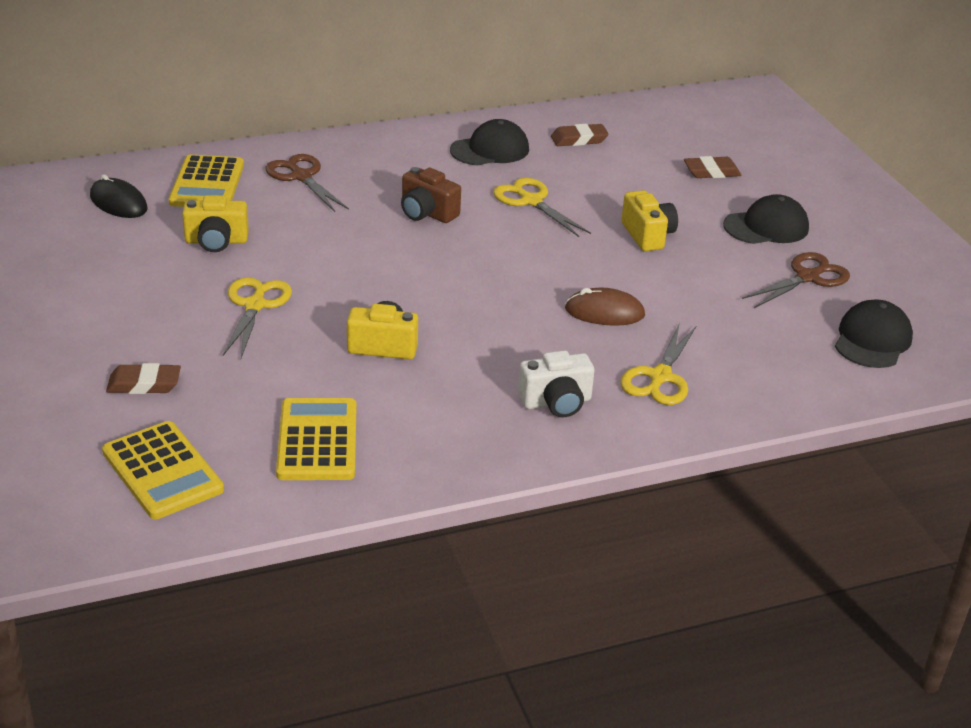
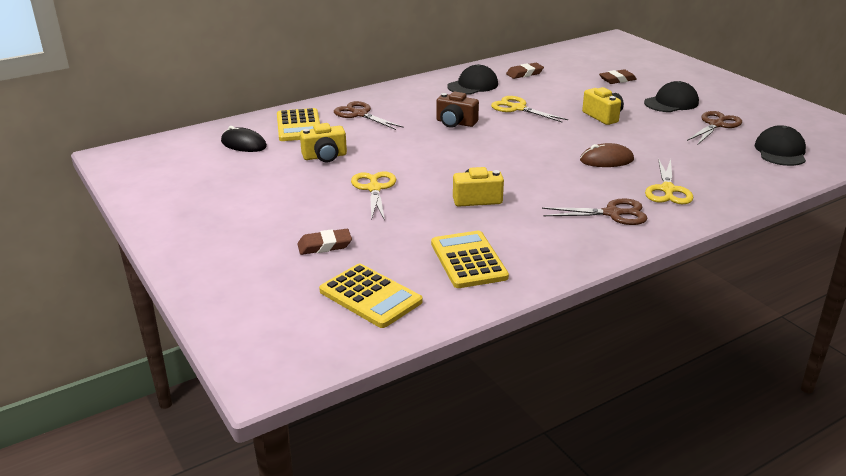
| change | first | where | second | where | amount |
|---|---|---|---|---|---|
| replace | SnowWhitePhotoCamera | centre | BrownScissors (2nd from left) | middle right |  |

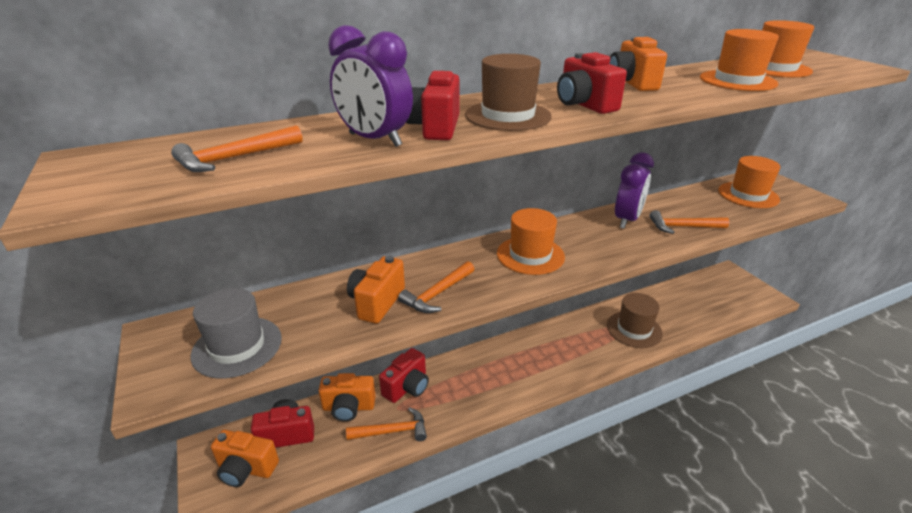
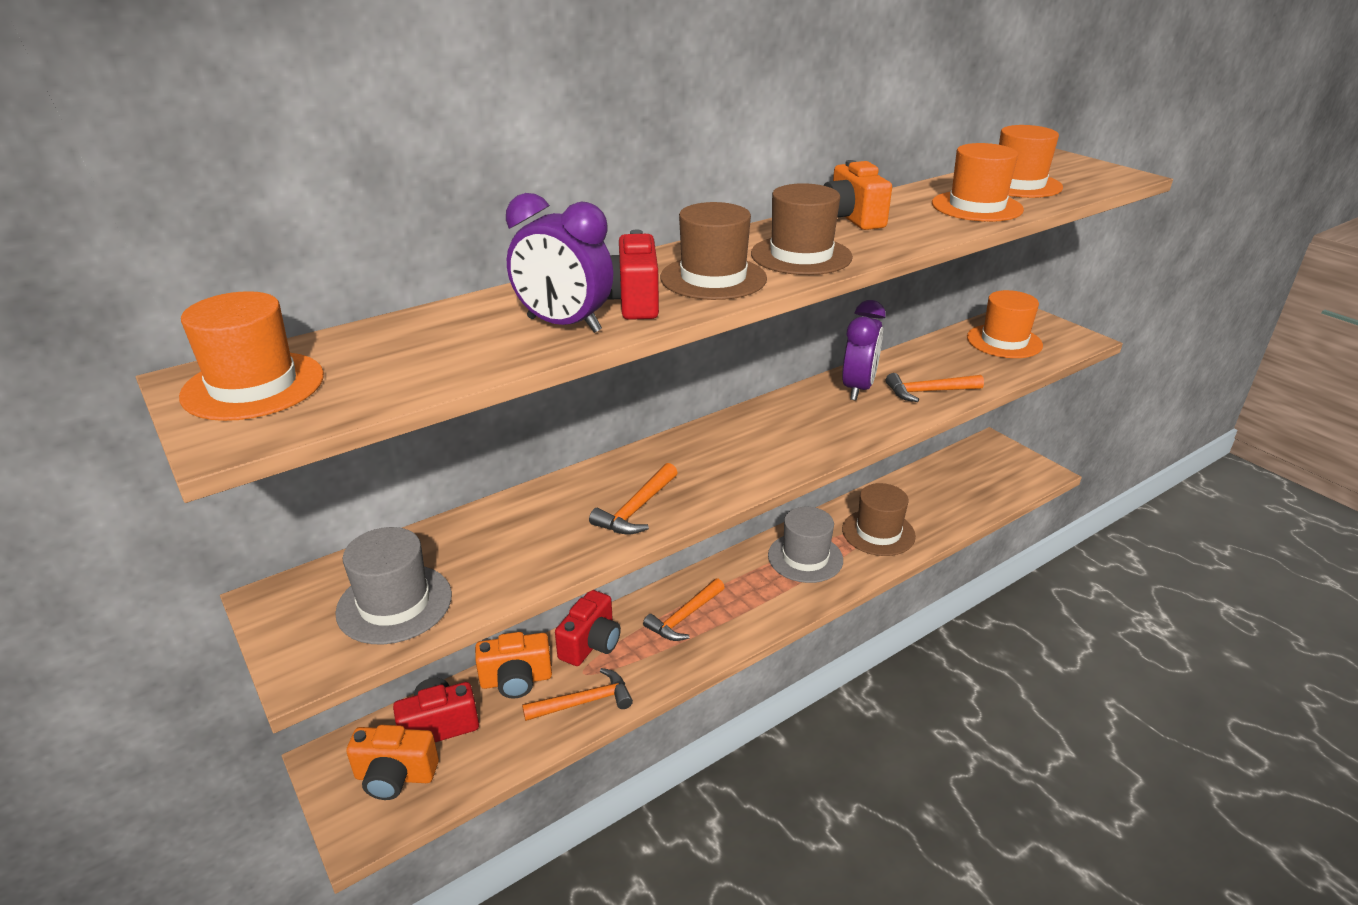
| change | first | where | second | where | amount |
|---|---|---|---|---|---|
| move | OrangeTopHat (1st from left) | centre |  | middle left |  |
| move | OrangeClawHammer (1st from left in the first image) | top left | OrangeClawHammer (3rd from left) | bottom centre |  |
| replace | CrimsonPhotoCamera (4th from left) | top centre | BrownTopHat (2nd from left) | top centre |  |
| insert |  |  | GreyTopHat (2nd from left) | centre |  |
| delete | OrangePhotoCamera (3rd from left) | centre |  |  |  |

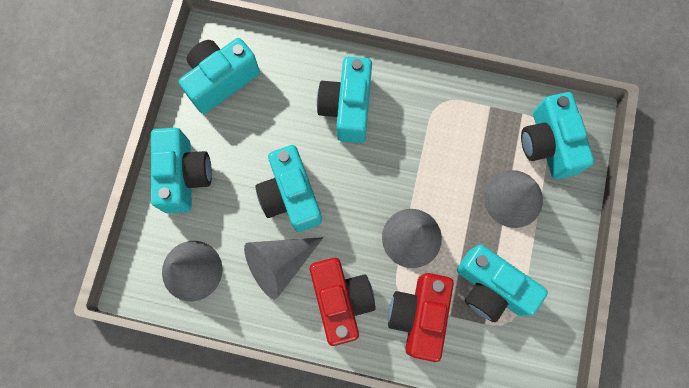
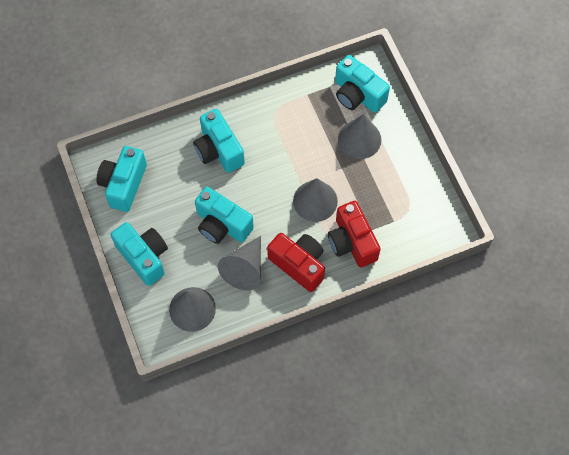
| change | first | where | second | where | amount |
|---|---|---|---|---|---|
| delete | TealPhotoCamera (5th from left) | bottom right |  |  |  |

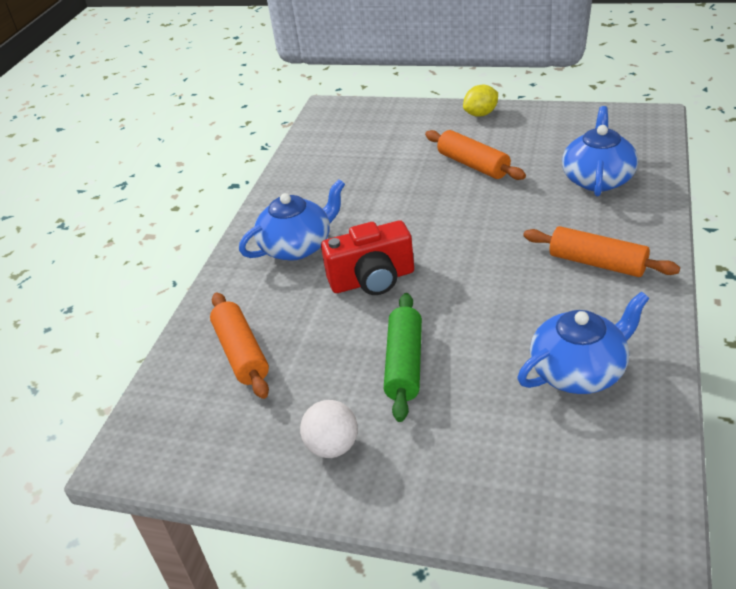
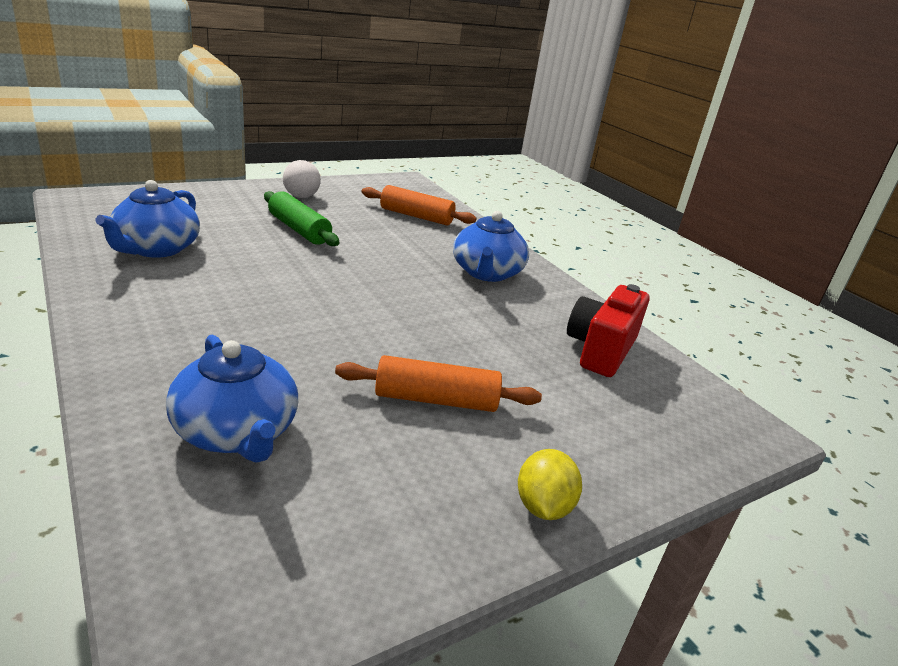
| change | first | where | second | where | amount |
|---|---|---|---|---|---|
| move | CrimsonPhotoCamera | centre |  | middle right |  |
| delete | OrangeDoughRoller (3rd from left) | middle right |  |  |  |

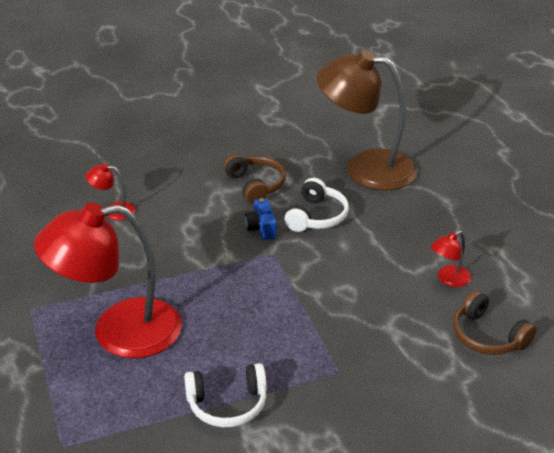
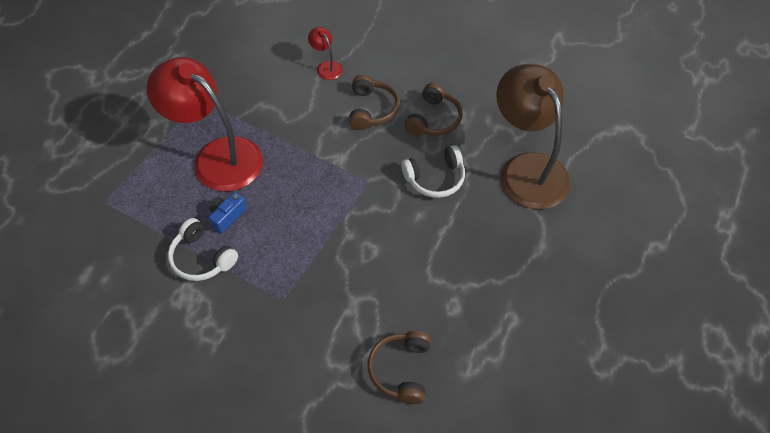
| change | first | where | second | where | amount |
|---|---|---|---|---|---|
| move | CobaltPhotoCamera | centre |  | middle left |  |
| insert |  |  | BrownOverEarHeadphones (1st from left) | top centre |  |
| delete | CrimsonLamp (3rd from left) | middle right |  |  |  |

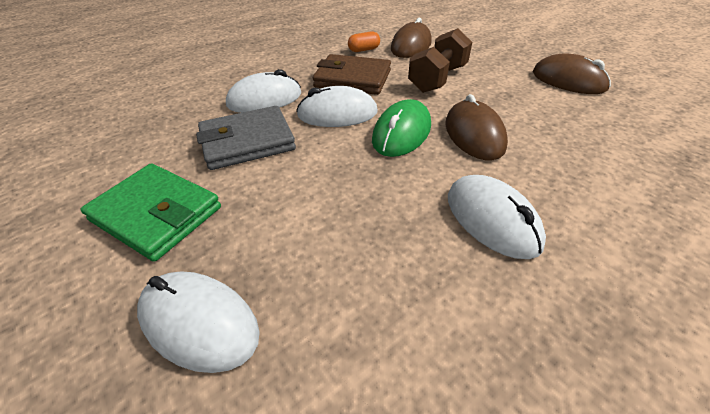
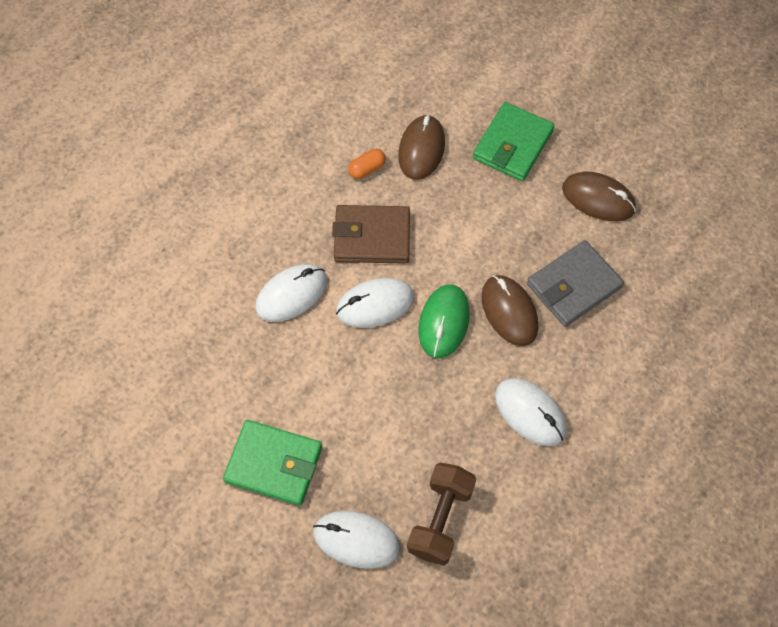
| change | first | where | second | where | amount |
|---|---|---|---|---|---|
| move | BrownHandWeight | top centre |  | bottom centre |  |
| insert |  |  | GreenBillfold (2nd from left) | top centre |  |
| move | GreyBillfold | centre |  | middle right |  |

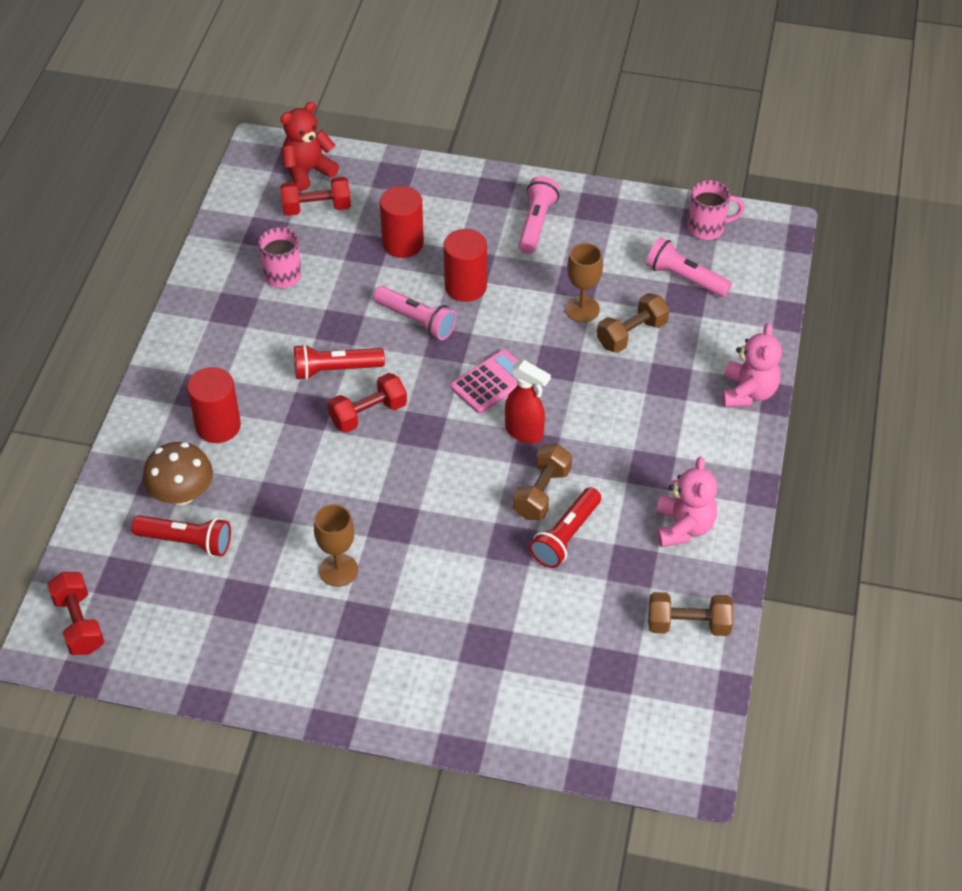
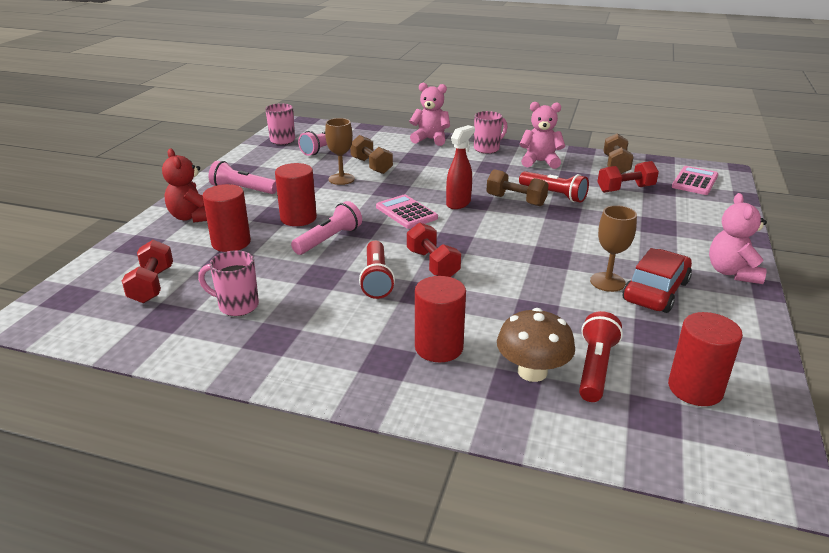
| change | first | where | second | where | amount |
|---|---|---|---|---|---|
| move | CrimsonTeddyBear | top left |  | middle left |  |
| insert |  |  | PinkTeaMug (3rd from left) | top centre |  |
| move | CrimsonHandWeight (1st from left in the first image) | bottom left | CrimsonHandWeight (3rd from left) | top right |  |
| insert |  |  | CrimsonToyCar | middle right |  |
| insert |  |  | CrimsonCylinder (4th from left) | middle right |  |
| insert |  |  | PinkPocketCalculator (2nd from left) | top right |  |
| insert |  |  | PinkTeddyBear (3rd from left) | middle right |  |

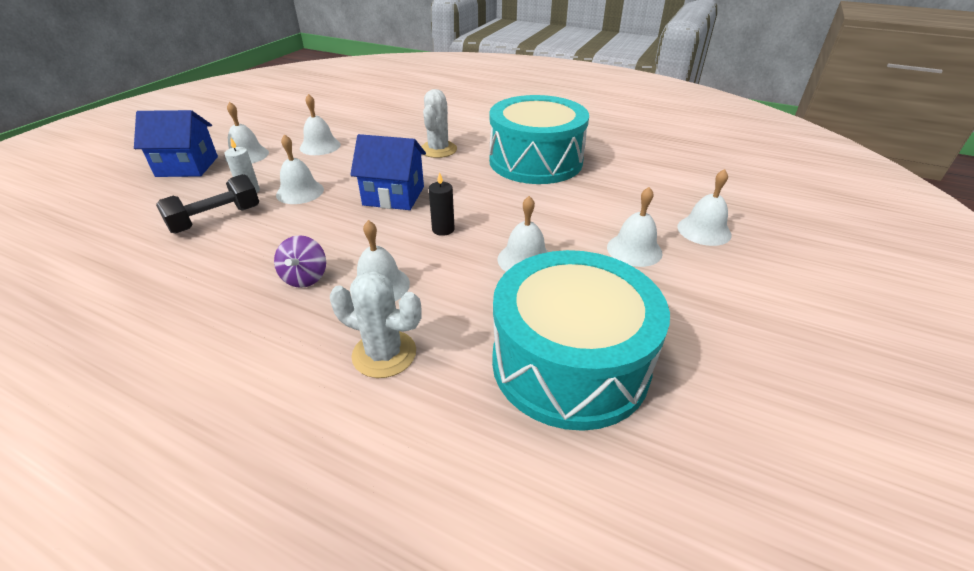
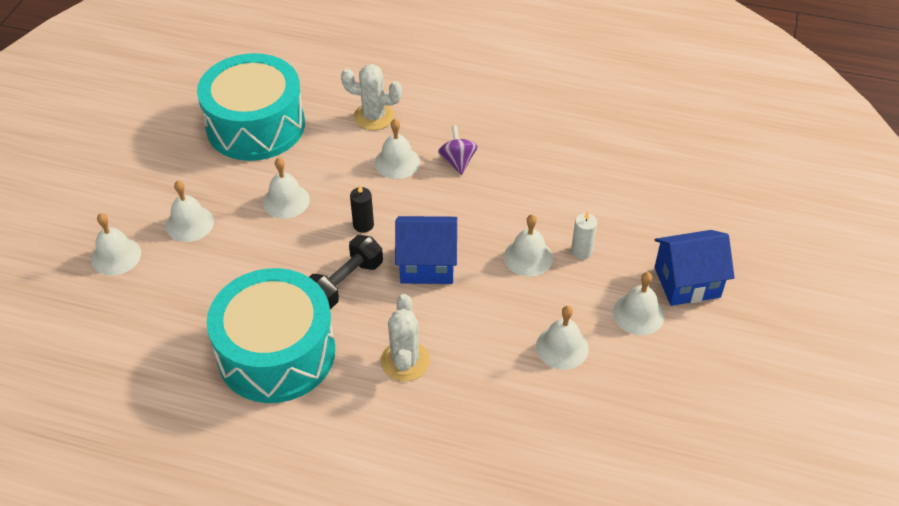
| change | first | where | second | where | amount |
|---|---|---|---|---|---|
| move | EbonyHandWeight | middle left |  | centre |  |

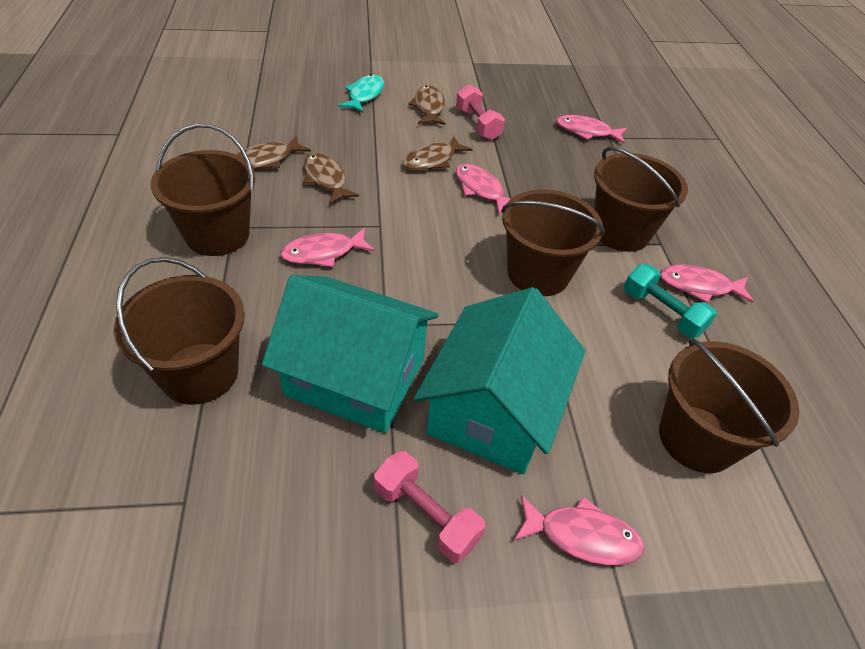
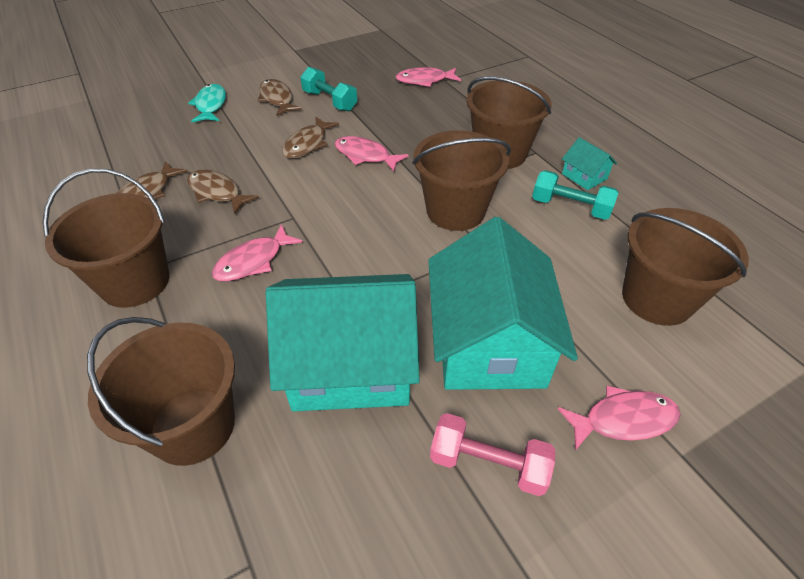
| change | first | where | second | where | amount |
|---|---|---|---|---|---|
| recolor | PinkHandWeight (2nd from left) | top centre | TealHandWeight (1st from left) | top centre |  |
| replace | PinkToyFish (5th from left) | middle right | TealCottage (3rd from left) | top right |  |

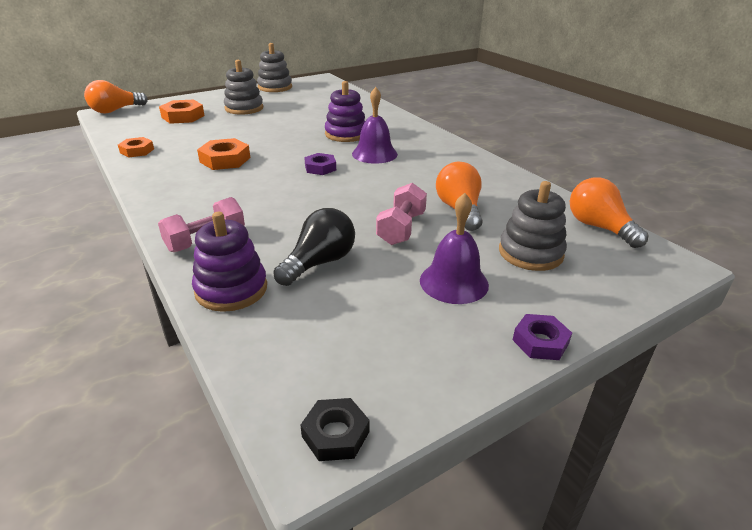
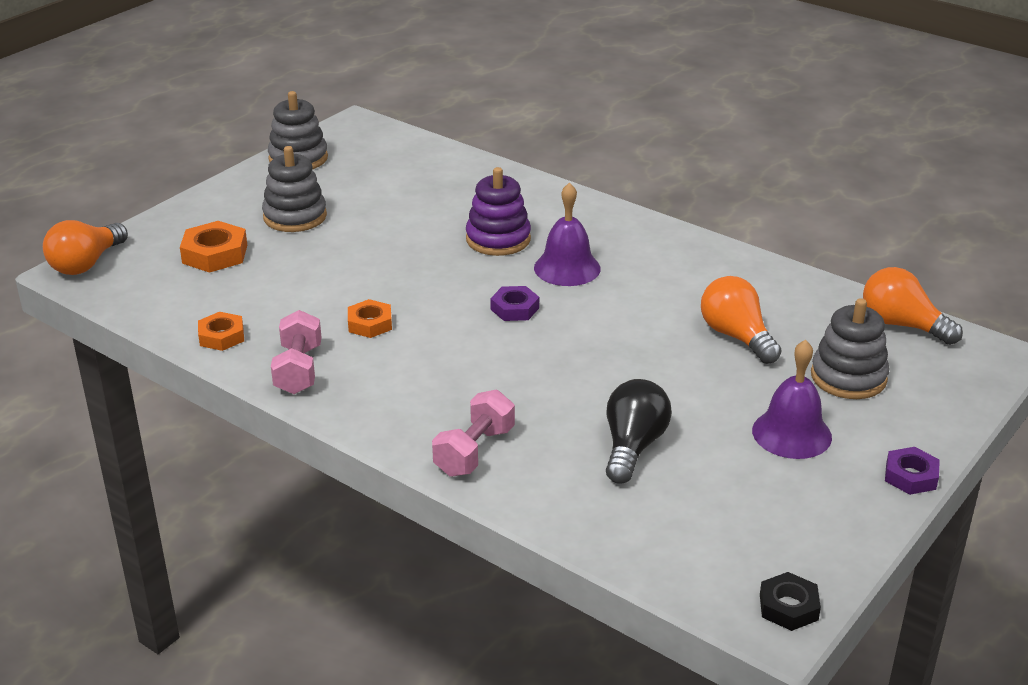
| change | first | where | second | where | amount |
|---|---|---|---|---|---|
| move | PinkHandWeight (2nd from left in the first image) | centre | PinkHandWeight (1st from left) | middle left |  |
| resize | OrangeNut (3rd from left) | top left |  | centre | x0.67 |
| delete | PurpleStackingRings (1st from left) | middle left |  |  |  |

